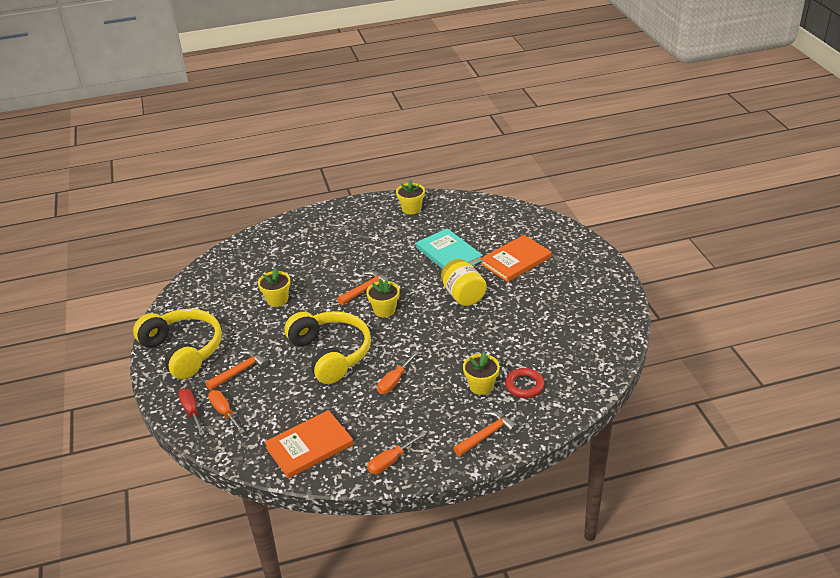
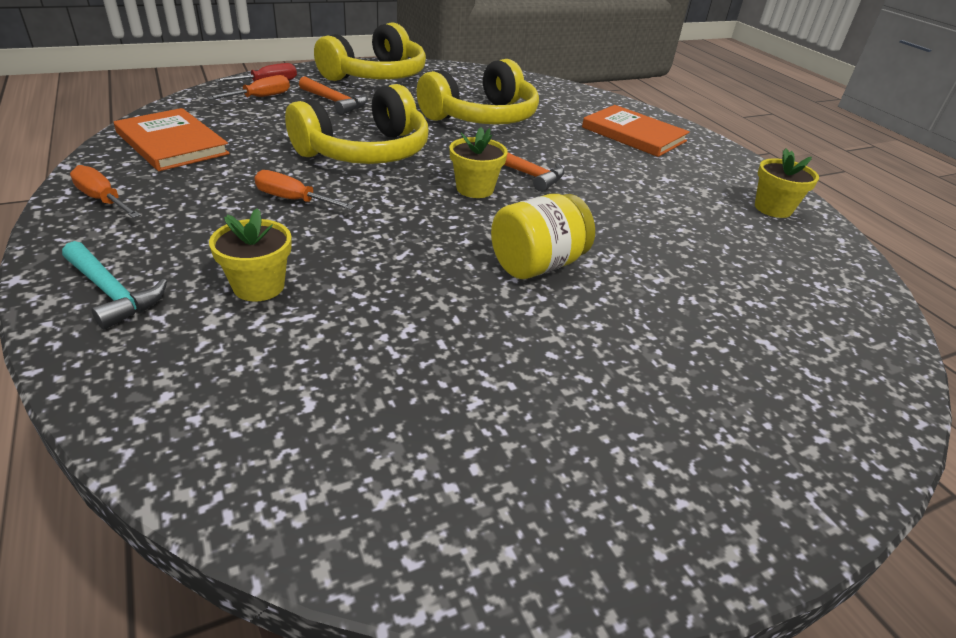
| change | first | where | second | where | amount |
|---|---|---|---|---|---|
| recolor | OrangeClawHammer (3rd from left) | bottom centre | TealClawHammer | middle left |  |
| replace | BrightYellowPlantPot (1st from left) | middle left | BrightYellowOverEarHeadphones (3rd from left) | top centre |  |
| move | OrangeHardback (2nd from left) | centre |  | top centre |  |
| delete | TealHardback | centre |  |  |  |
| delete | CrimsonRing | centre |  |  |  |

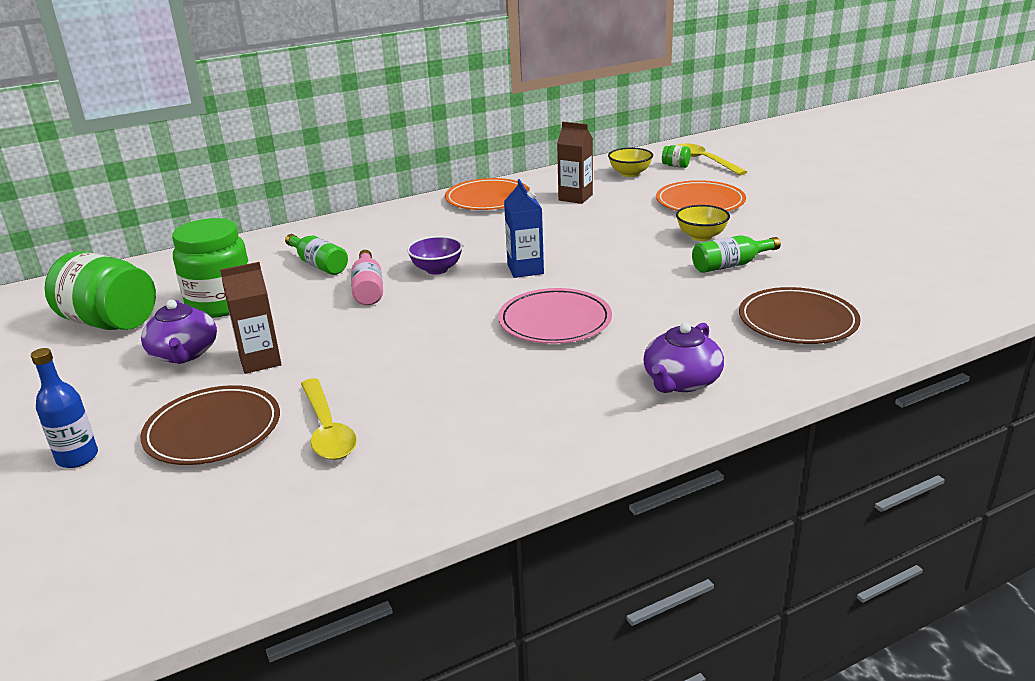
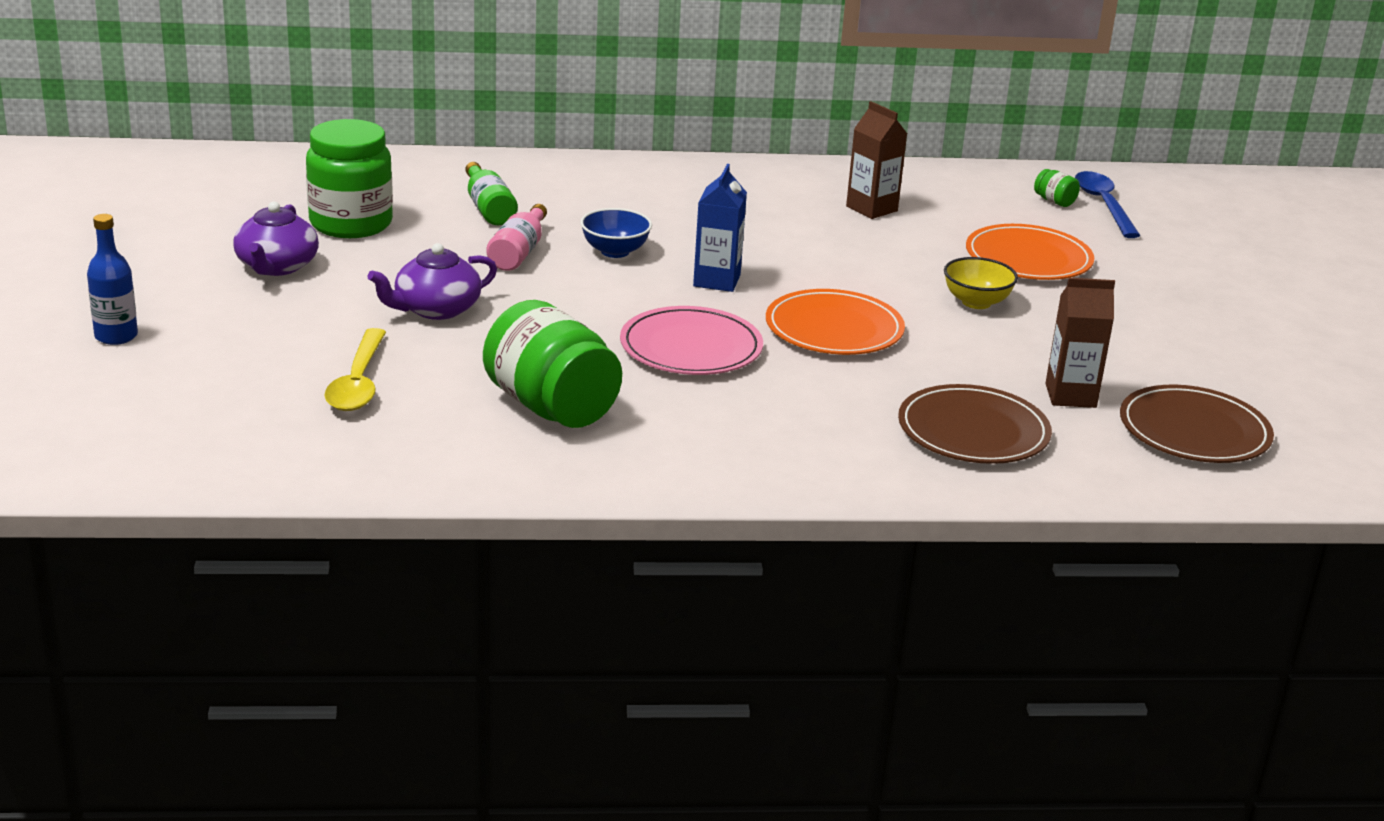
| change | first | where | second | where | amount |
|---|---|---|---|---|---|
| move | PurpleTeapot (2nd from left) | centre |  | middle left |  |
| move | GreenJamJar (1st from left in the first image) | middle left | GreenJamJar (2nd from left) | centre |  |
| recolor | PurpleBowl | centre | CobaltBowl | top centre |  |
| move | OrangePlate (1st from left) | top centre |  | centre |  |
| move | BrownJuiceCarton (1st from left in the first image) | middle left | BrownJuiceCarton (2nd from left) | middle right |  |
| recolor | BrightYellowTeaspoon (2nd from left) | top right | CobaltTeaspoon | top right |  |
| move | BrownPlate (1st from left in the first image) | middle left | BrownPlate (2nd from left) | middle right |  |
| delete | BrightYellowBowl (1st from left) | top centre |  |  |  |
| delete | GreenDrinkBottle (2nd from left) | middle right |  |  |  |

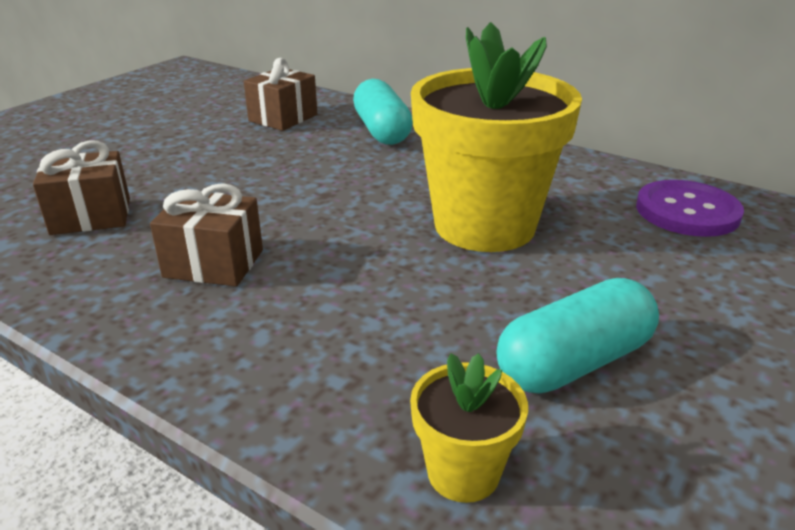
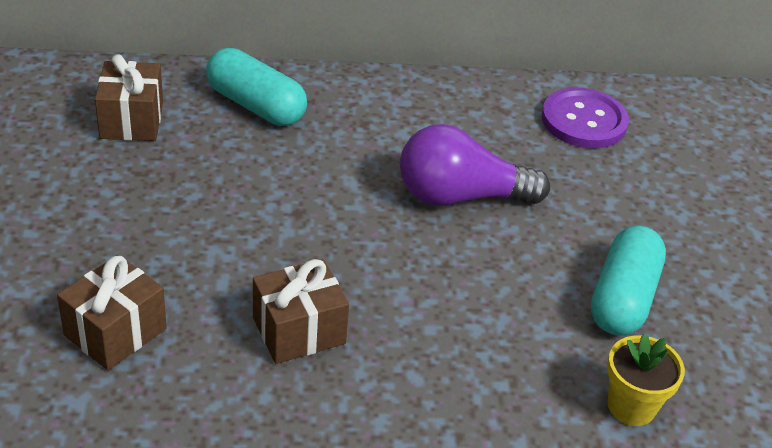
| change | first | where | second | where | amount |
|---|---|---|---|---|---|
| replace | BrightYellowPlantPot (2nd from left) | top centre | PurpleLightBulb | centre |  |

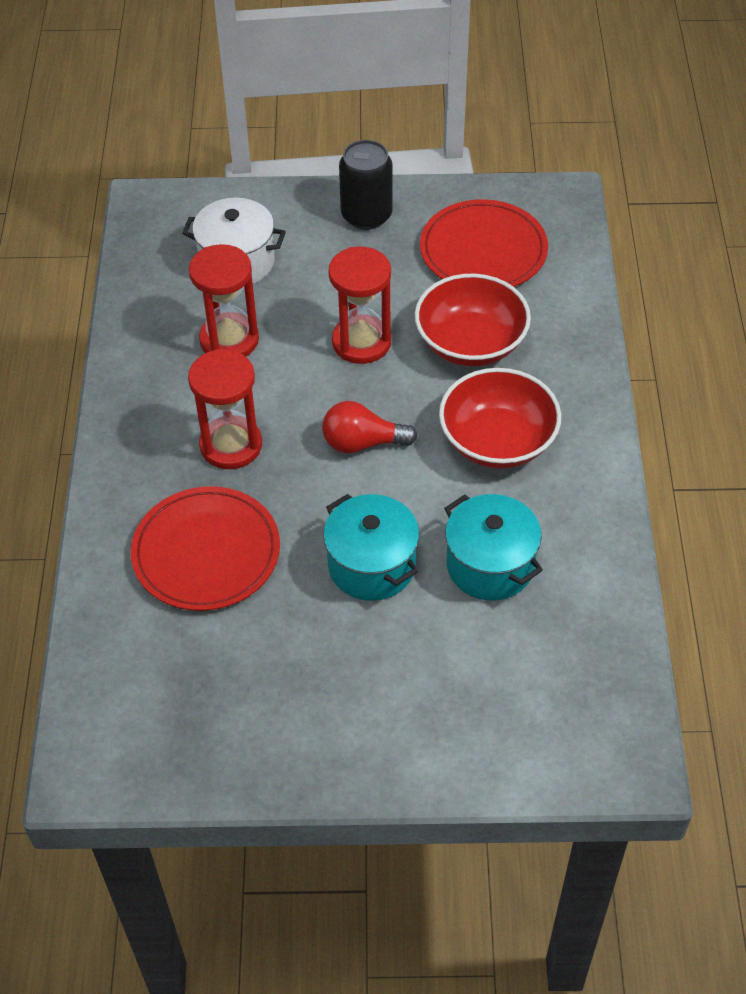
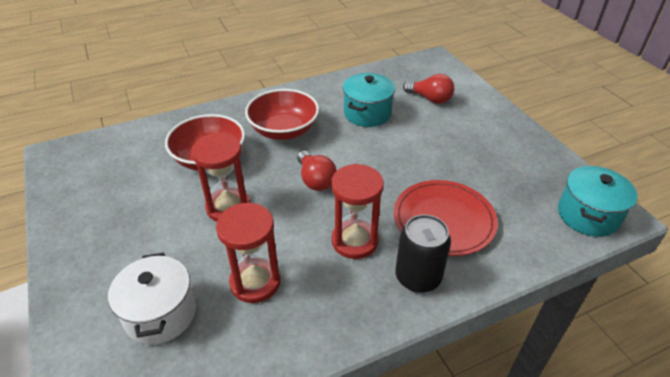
| change | first | where | second | where | amount |
|---|---|---|---|---|---|
| move | EbonyCan | top centre |  | bottom centre |  |
| insert |  |  | CrimsonLightBulb (2nd from left) | top centre |  |
| move | TealCookingPot (1st from left in the first image) | centre | TealCookingPot (2nd from left) | middle right |  |
| delete | CrimsonPlate (2nd from left) | top centre |  |  |  |

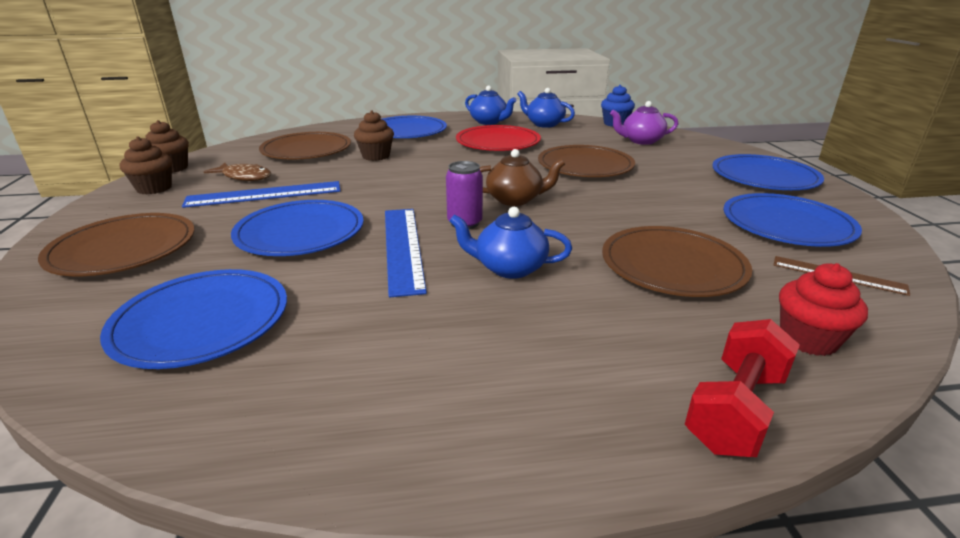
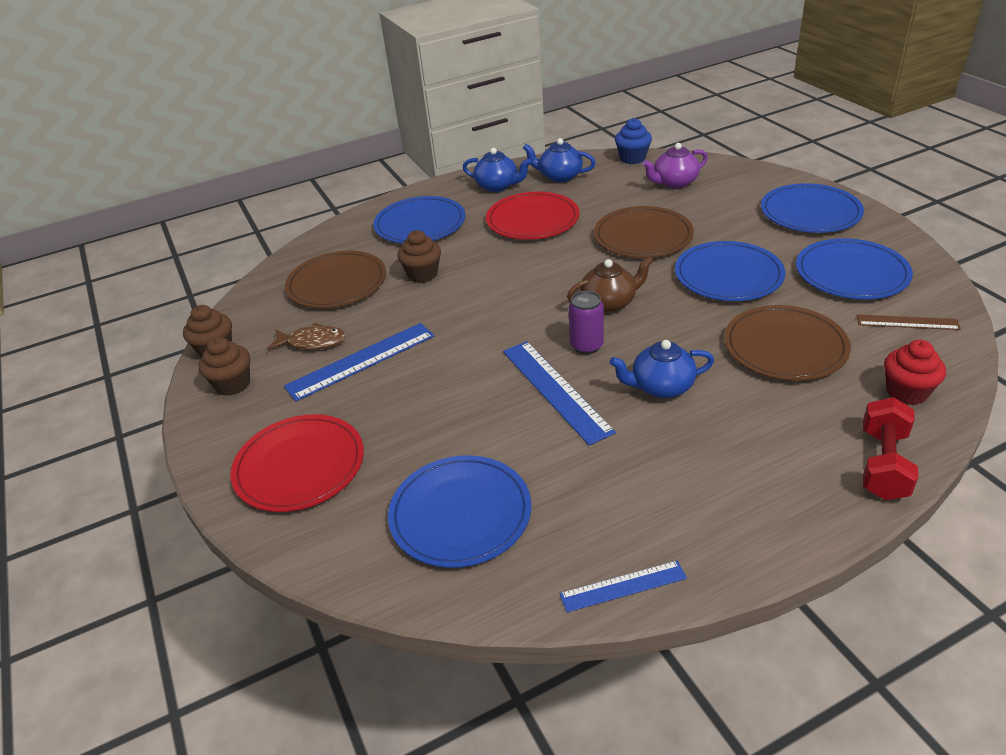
| change | first | where | second | where | amount |
|---|---|---|---|---|---|
| recolor | BrownPlate (1st from left) | middle left | CrimsonPlate (1st from left) | middle left |  |
| insert |  |  | CobaltStraightedge (3rd from left) | bottom centre |  |
| move | CobaltPlate (2nd from left in the first image) | middle left | CobaltPlate (3rd from left) | middle right |  |

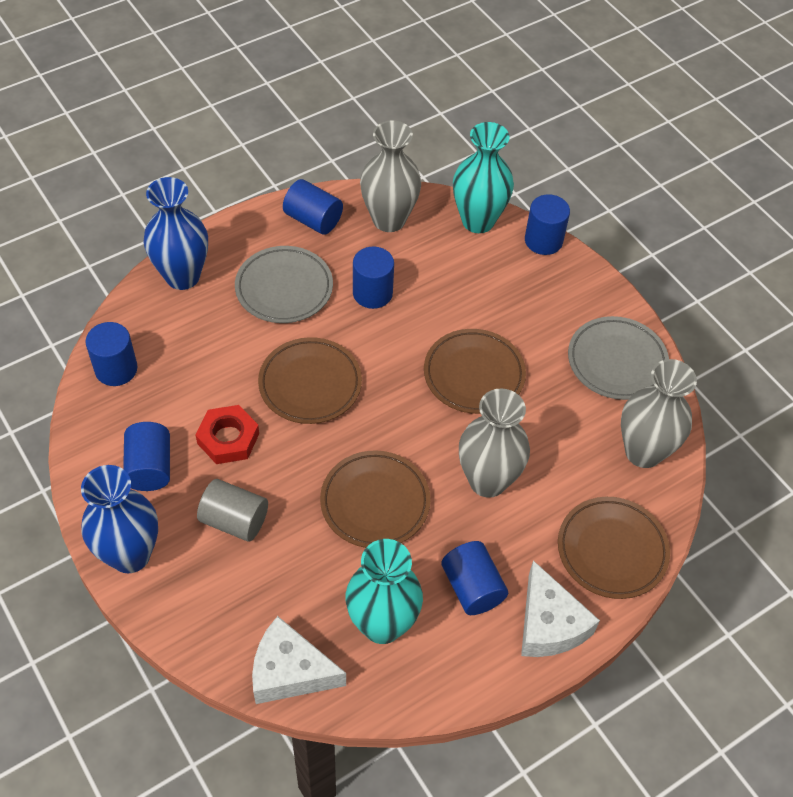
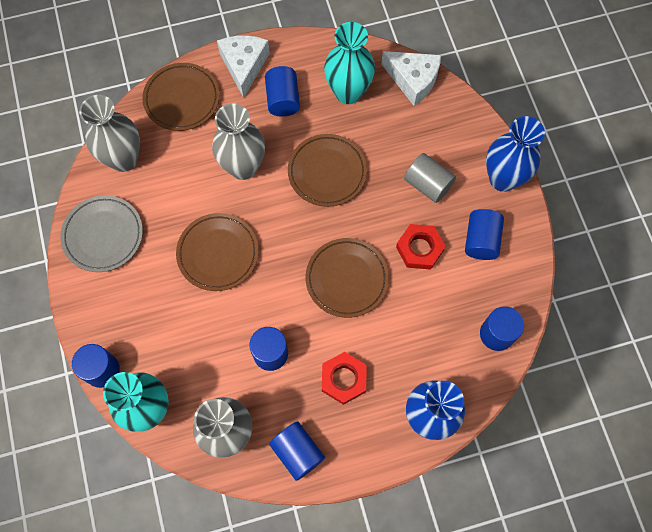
| change | first | where | second | where | amount |
|---|---|---|---|---|---|
| replace | GreyPlate (1st from left) | centre | CrimsonNut (1st from left) | bottom centre |  |

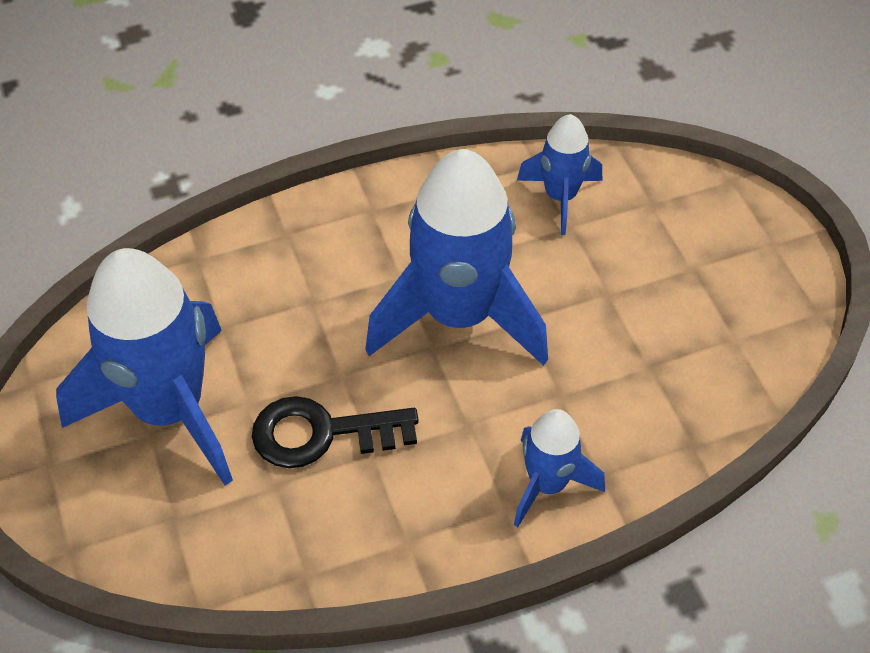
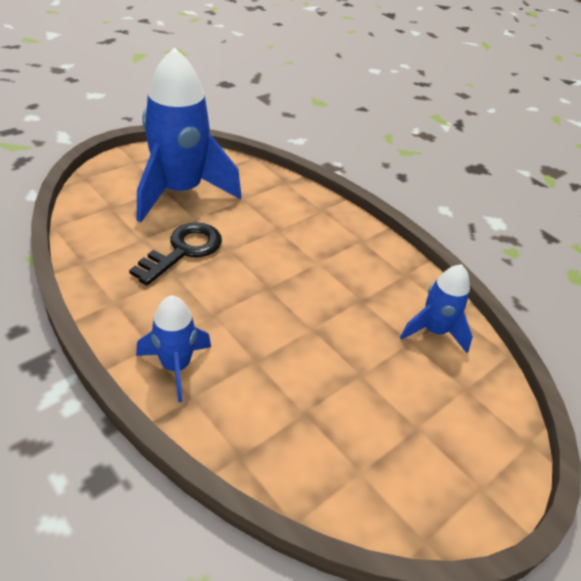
| change | first | where | second | where | amount |
|---|---|---|---|---|---|
| rotate | EbonyDoorKey | centre |  | middle left | 60 degrees clockwise |
| delete | CobaltToyRocket (2nd from left) | centre |  |  |  |

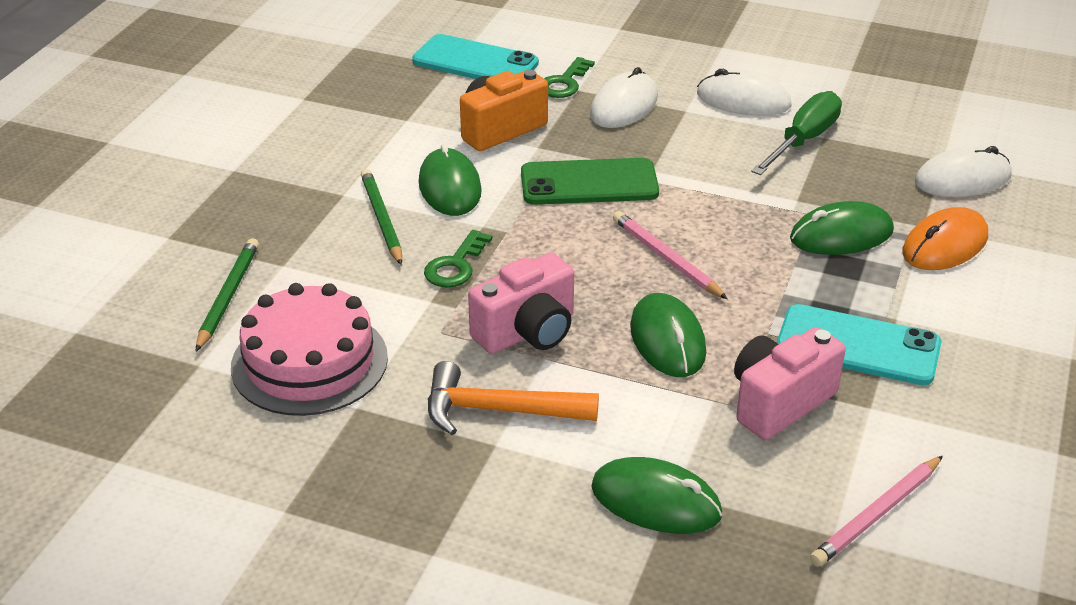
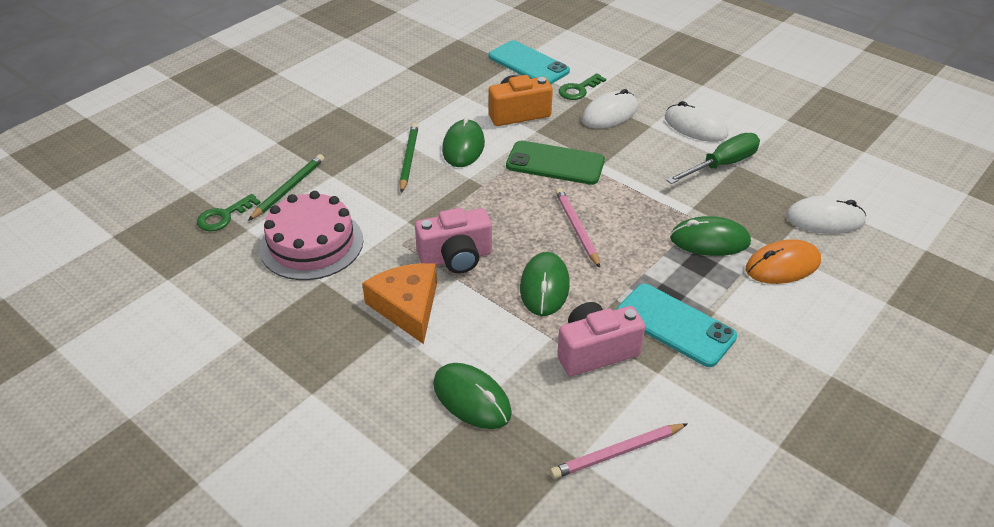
| change | first | where | second | where | amount |
|---|---|---|---|---|---|
| move | GreenDoorKey (1st from left) | centre |  | middle left |  |
| replace | OrangeClawHammer | centre | OrangePieceOfCheese | centre |  |

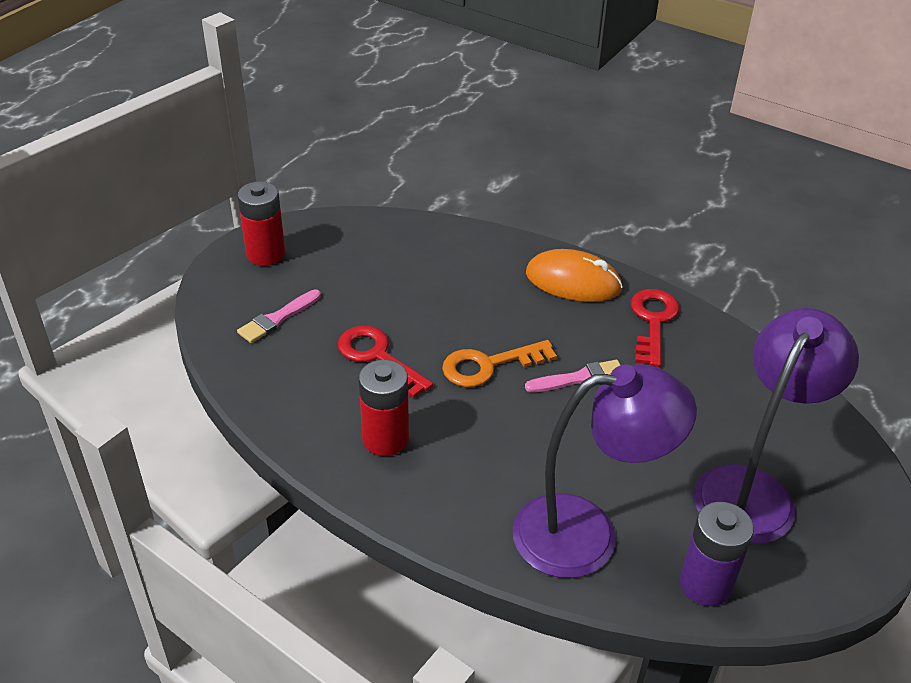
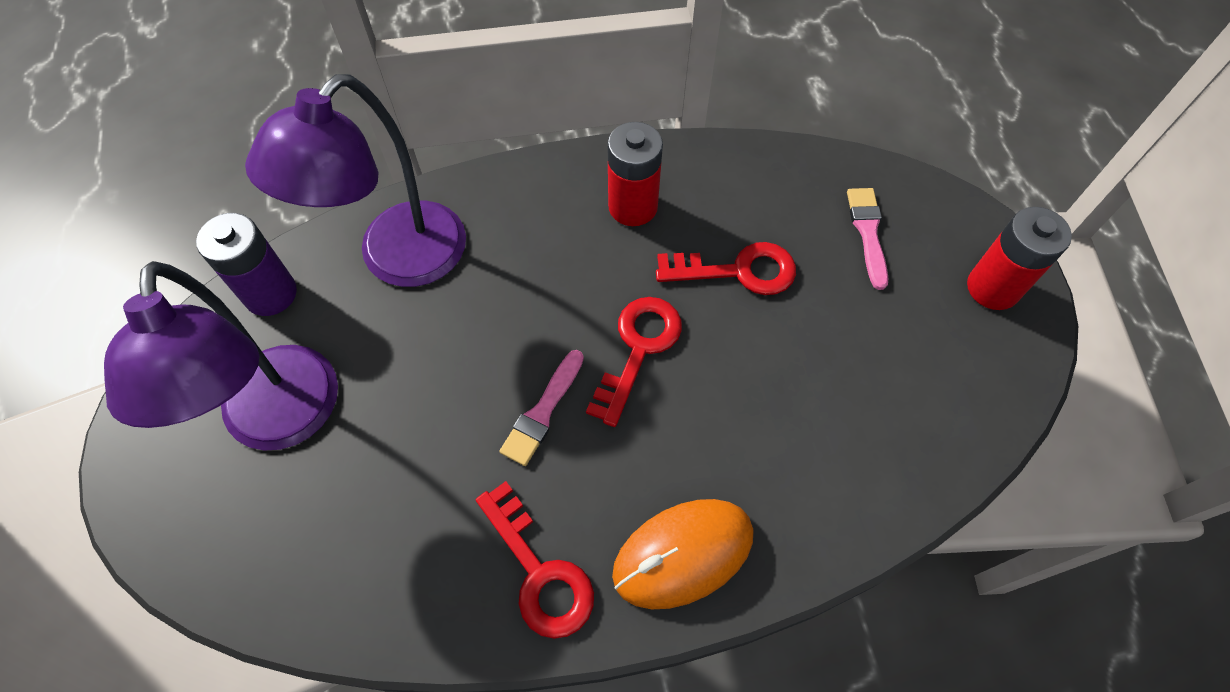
| change | first | where | second | where | amount |
|---|---|---|---|---|---|
| recolor | OrangeDoorKey | centre | CrimsonDoorKey (2nd from left) | centre |  |

